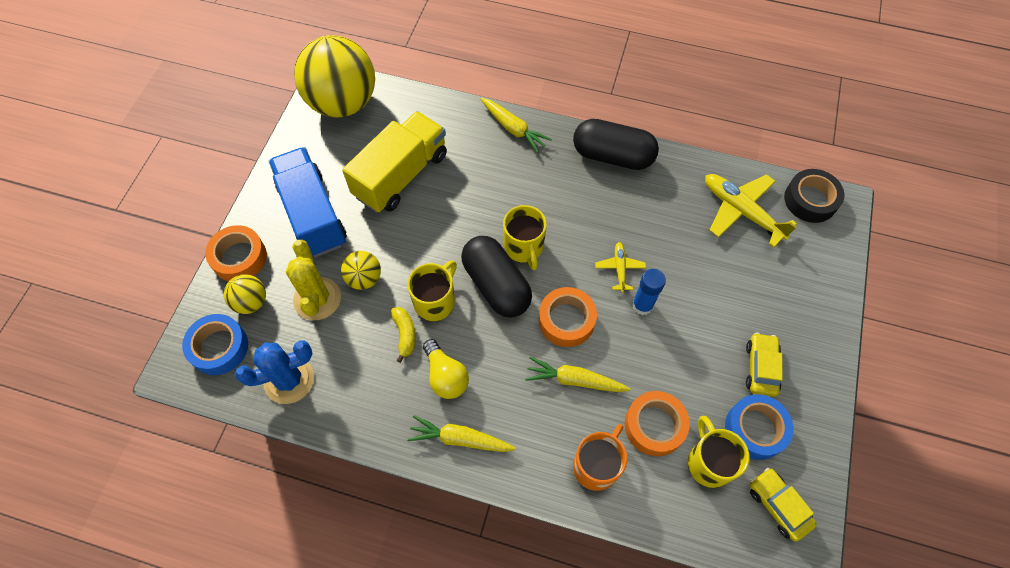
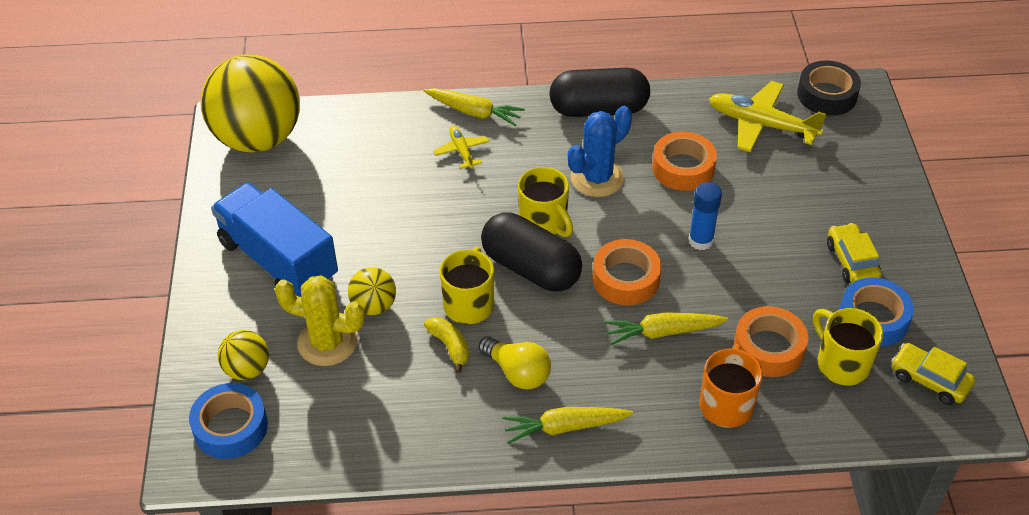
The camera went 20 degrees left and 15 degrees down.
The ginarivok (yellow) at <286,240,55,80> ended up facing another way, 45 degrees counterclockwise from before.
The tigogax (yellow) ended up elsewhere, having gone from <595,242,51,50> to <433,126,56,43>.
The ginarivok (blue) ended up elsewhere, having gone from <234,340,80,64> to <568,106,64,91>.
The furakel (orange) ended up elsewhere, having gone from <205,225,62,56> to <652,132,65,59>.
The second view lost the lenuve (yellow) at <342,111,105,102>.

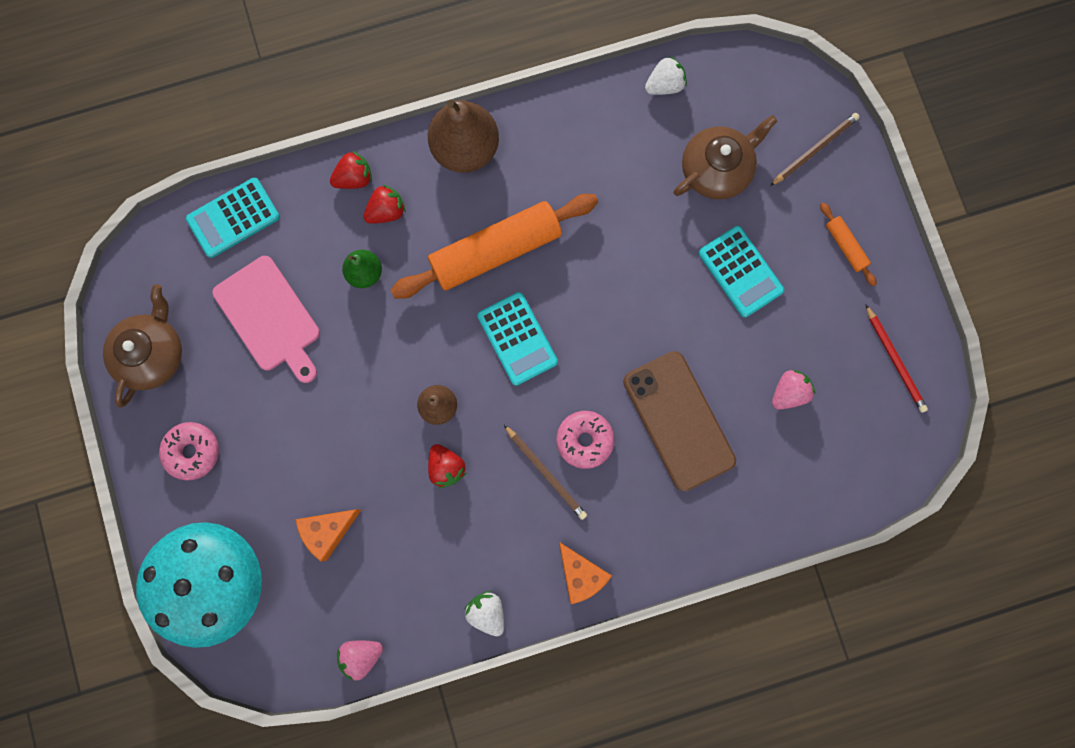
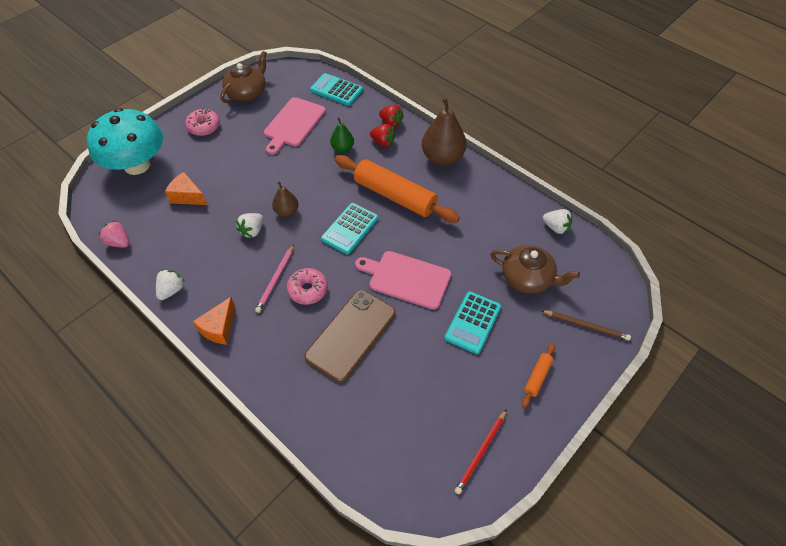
The camera went 60 degrees right and 25 degrees down.
The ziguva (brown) at <103,284,79,124> ended up facing another way, 45 degrees counterclockwise from before.
What was the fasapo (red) at <428,444,38,44> turned into the fasapo (white) at <236,213,27,25>.
What was the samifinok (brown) at <504,425,83,95> turned into the samifinok (pink) at <255,244,39,69>.
The second view gained the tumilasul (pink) at <355,251,96,59>.
The second view lost the fasapo (pink) at <772,370,43,40>.

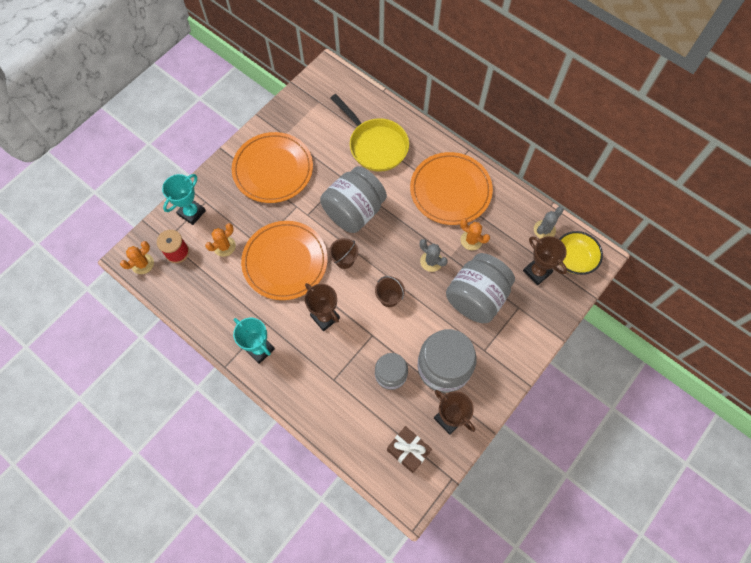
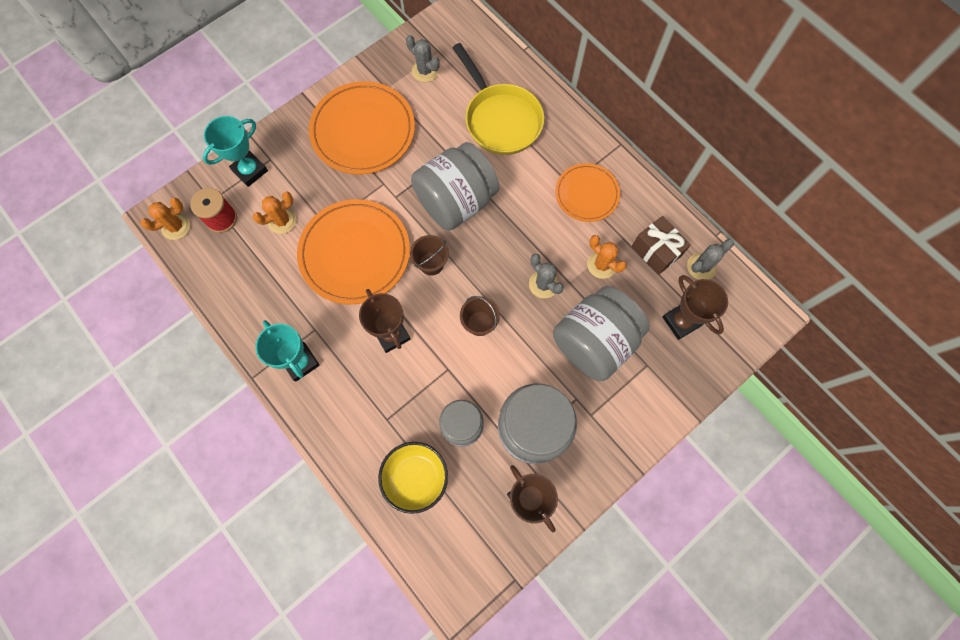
The camera went 10 degrees right and 5 degrees up.
The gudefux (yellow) ended up elsewhere, having gone from <559,231,44,44> to <378,442,70,72>.
The second view gained the ginarivok (grey) at <406,35,34,47>.
The size of the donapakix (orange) at <410,152,83,73> changed by a factor of 0.59.
The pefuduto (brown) ended up elsewhere, having gone from <387,426,45,47> to <632,216,59,59>.

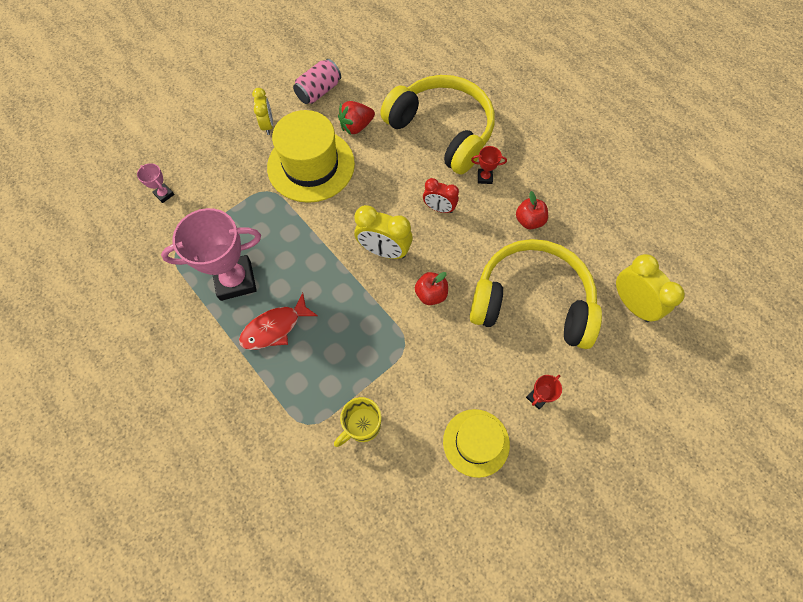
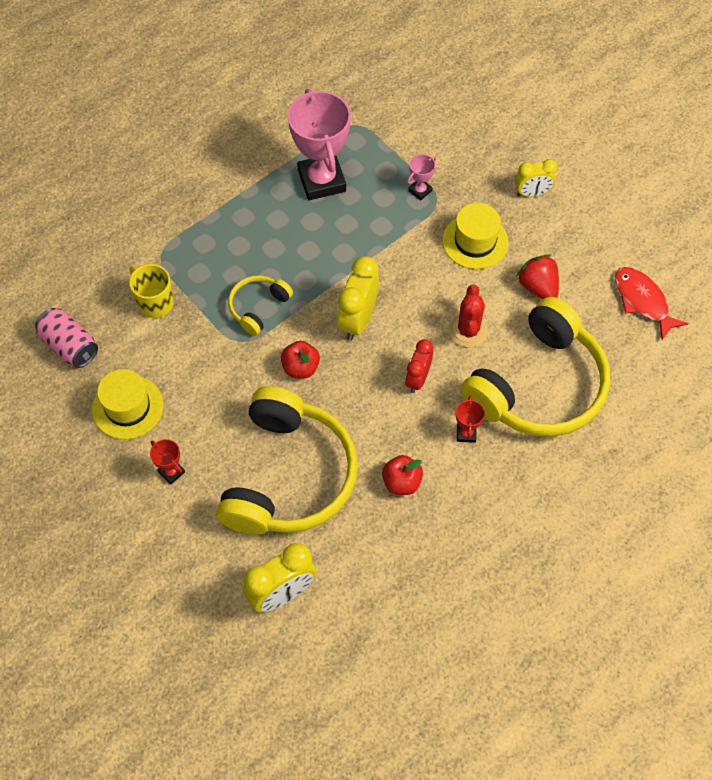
The camera went 90 degrees right and 5 degrees down.
The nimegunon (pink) ended up elsewhere, having gone from <293,59,48,45> to <35,308,63,60>.
The second view gained the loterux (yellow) at <228,276,65,60>.
The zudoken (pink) ended up elsewhere, having gone from <137,163,38,40> to <407,154,29,47>.
The size of the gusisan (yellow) at <267,110,88,93> changed by a factor of 0.62.
The second view gained the ginarivok (red) at <449,284,39,63>.
The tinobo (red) ended up elsewhere, having gone from <239,293,79,57> to <615,267,74,73>.

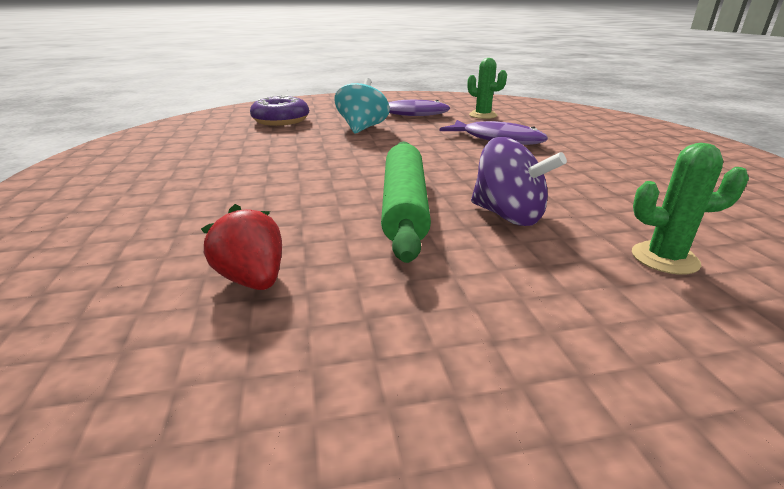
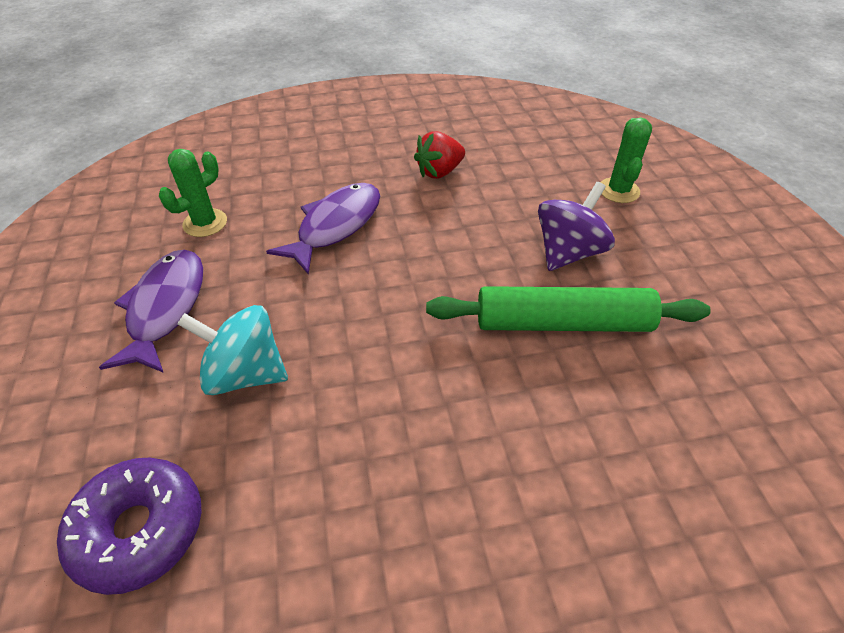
The camera went 90 degrees left and 20 degrees up.
The fasapo (red) ended up elsewhere, having gone from <201,204,81,86> to <414,131,51,48>.

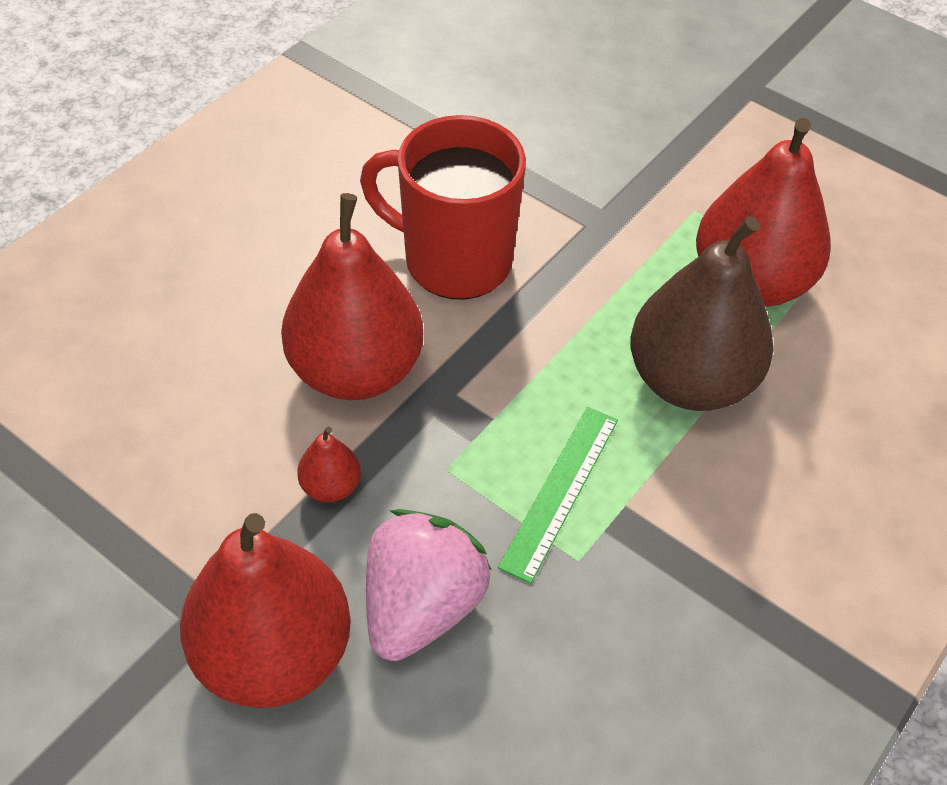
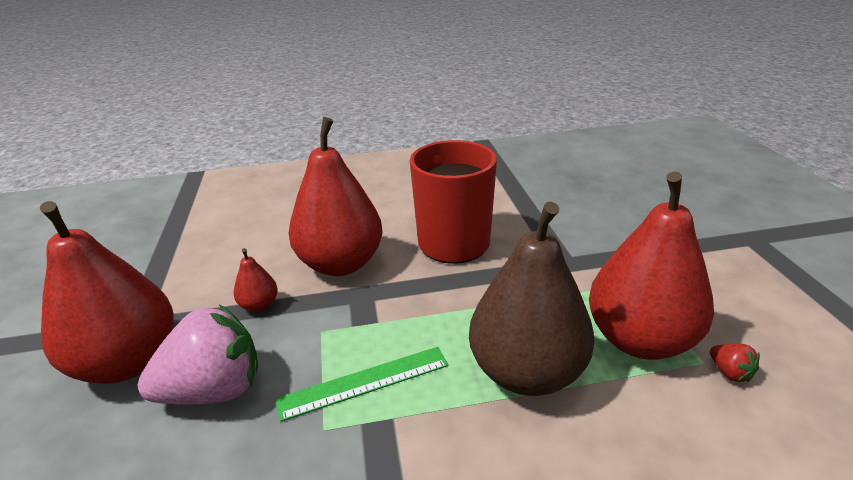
The camera went 45 degrees right and 20 degrees down.
The second view gained the fasapo (red) at <710,344,50,38>.

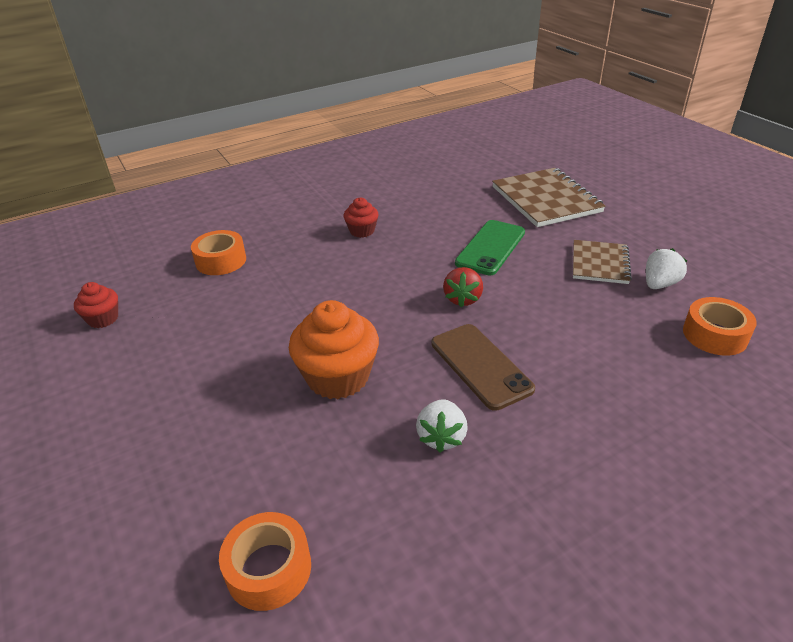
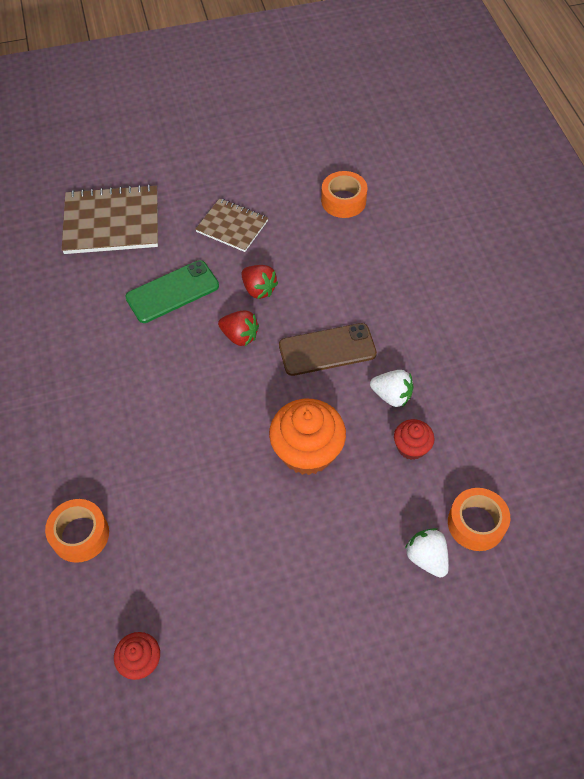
The camera went 75 degrees left and 20 degrees up.
The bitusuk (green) at <455,220,70,56> ended up facing another way, 75 degrees counterclockwise from before.
The second view gained the fasapo (red) at <241,265,37,34>.
The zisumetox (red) ended up elsewhere, having gone from <344,198,35,40> to <394,419,41,41>.
The fasapo (white) ended up elsewhere, having gone from <646,248,41,41> to <405,528,44,49>.

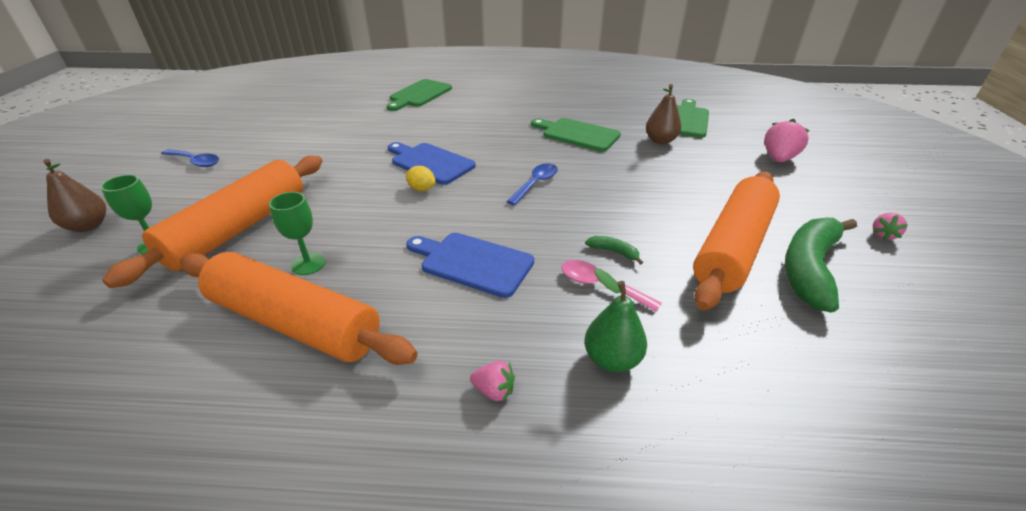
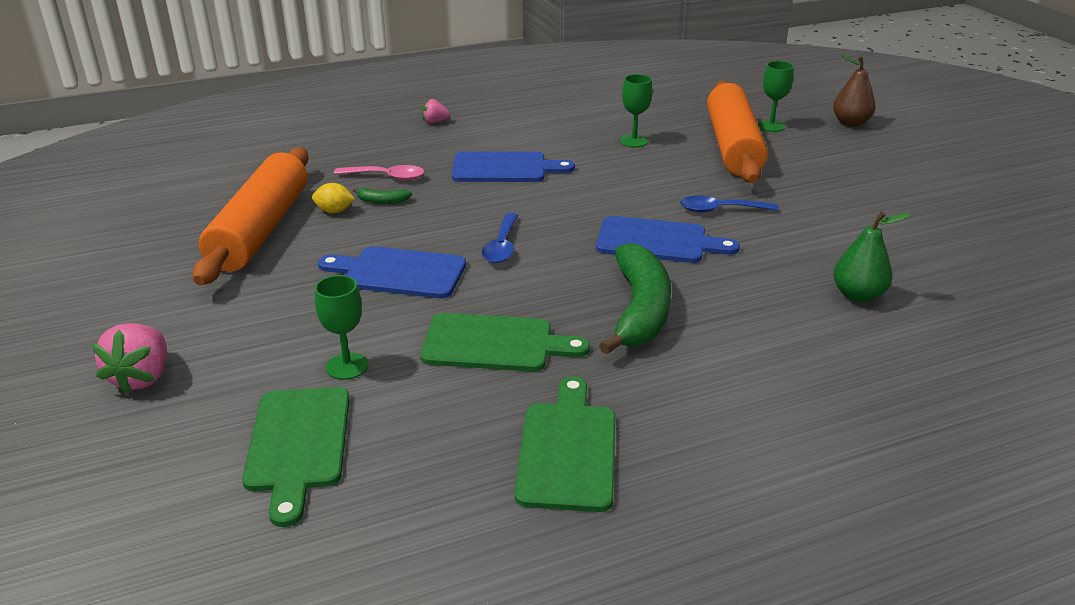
The camera went 155 degrees right and 5 degrees down.
The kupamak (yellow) ended up elsewhere, having gone from <406,166,29,25> to <312,183,43,30>.
Where the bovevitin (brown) stood at <646,84,35,60>, the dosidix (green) came to stand at <315,275,54,105>.
The second view gained the tumilasul (blue) at <318,246,148,52>.
The tumilasul (green) ended up elsewhere, having gone from <387,79,65,32> to <514,376,101,136>.
The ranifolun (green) ended up elsewhere, having gone from <785,218,72,95> to <599,243,72,112>.
The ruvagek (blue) ended up elsewhere, having gone from <161,149,58,18> to <680,196,99,16>.
The bovevitin (green) ended up elsewhere, having gone from <584,269,63,103> to <833,212,78,90>.
The second view lost the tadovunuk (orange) at <180,252,238,113>.
The second view lost the fasapo (pink) at <873,213,35,27>.

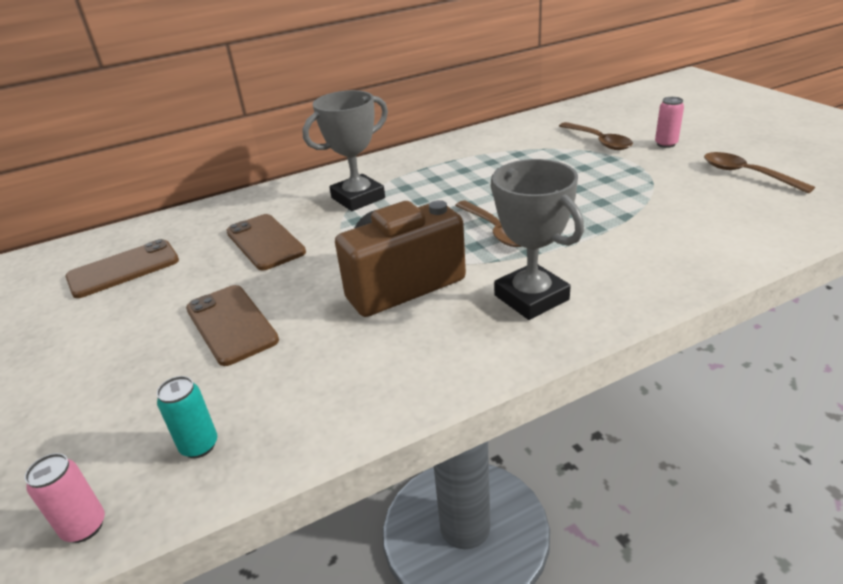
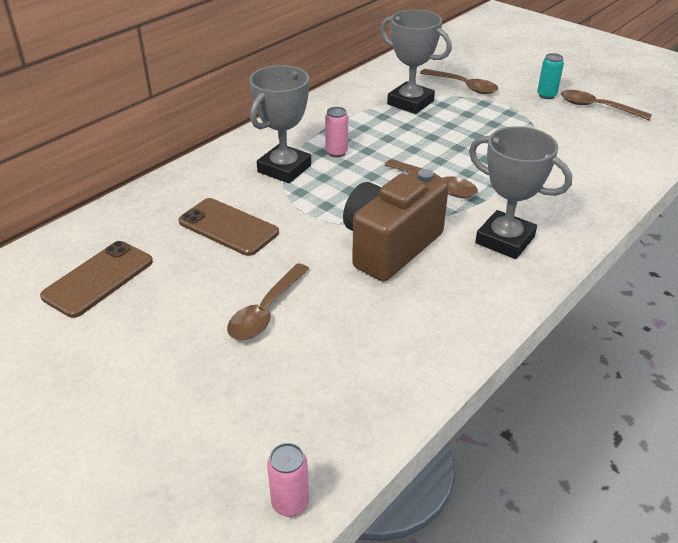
The camera went 25 degrees left and 5 degrees up.
Where the bitusuk (brown) stood at <186,285,93,81>, the ruvagek (brown) came to stand at <227,263,82,77>.
The nimegunon (pink) ended up elsewhere, having gone from <655,97,29,51> to <325,107,23,50>.
The second view gained the zudoken (grey) at <380,10,72,104>.
The nimegunon (turquoise) ended up elsewhere, having gone from <157,376,60,82> to <537,53,27,46>.

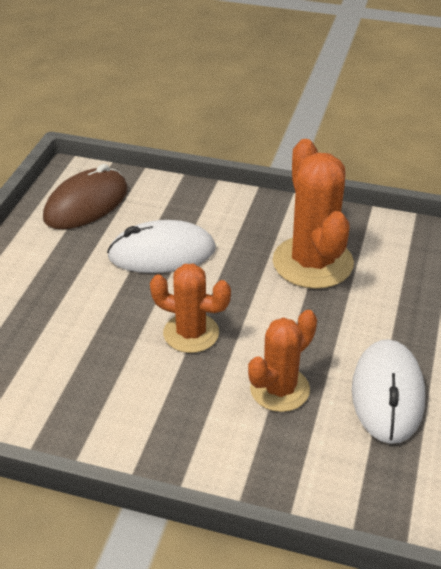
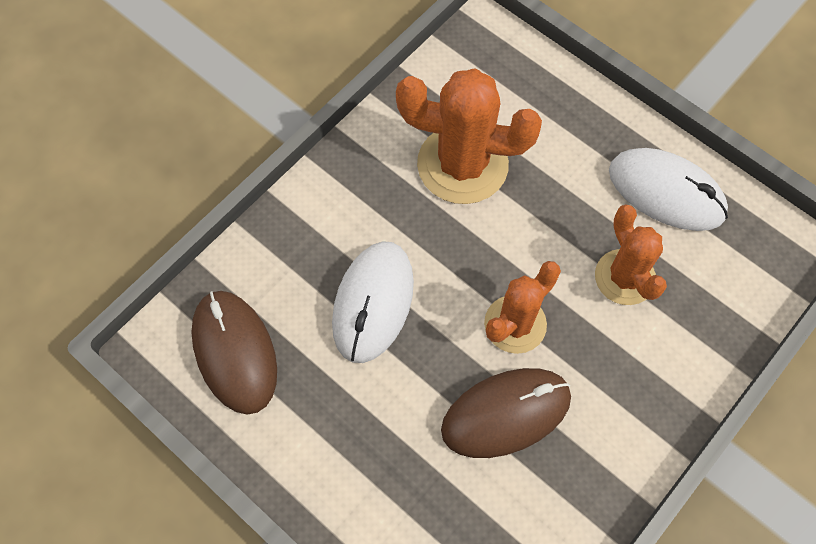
The camera went 65 degrees left and 25 degrees up.
The second view gained the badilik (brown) at <441,368,130,90>.

